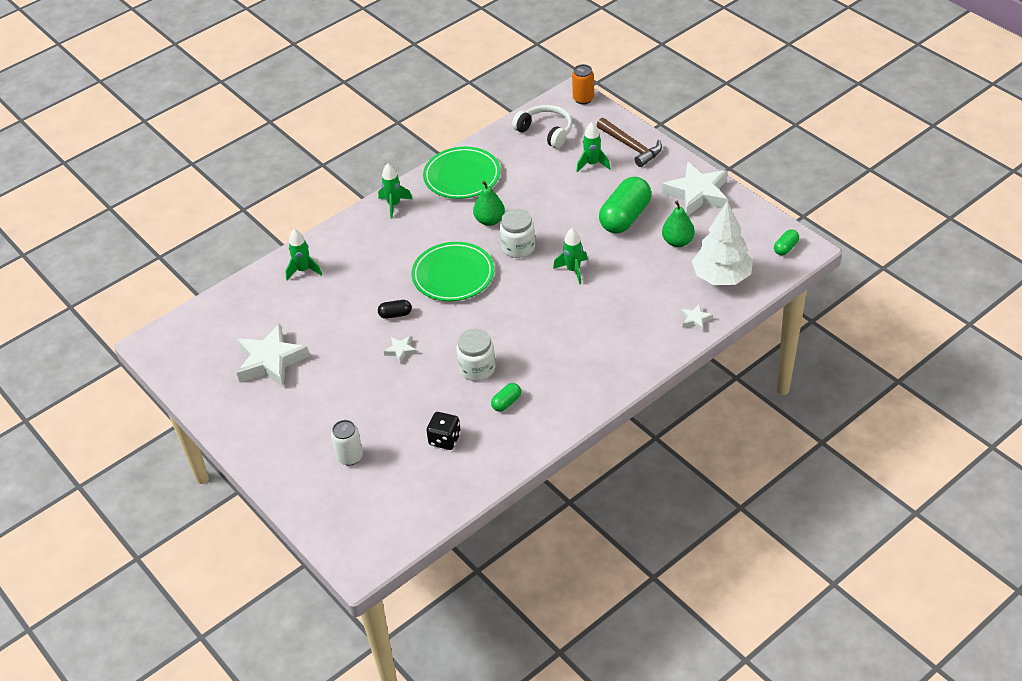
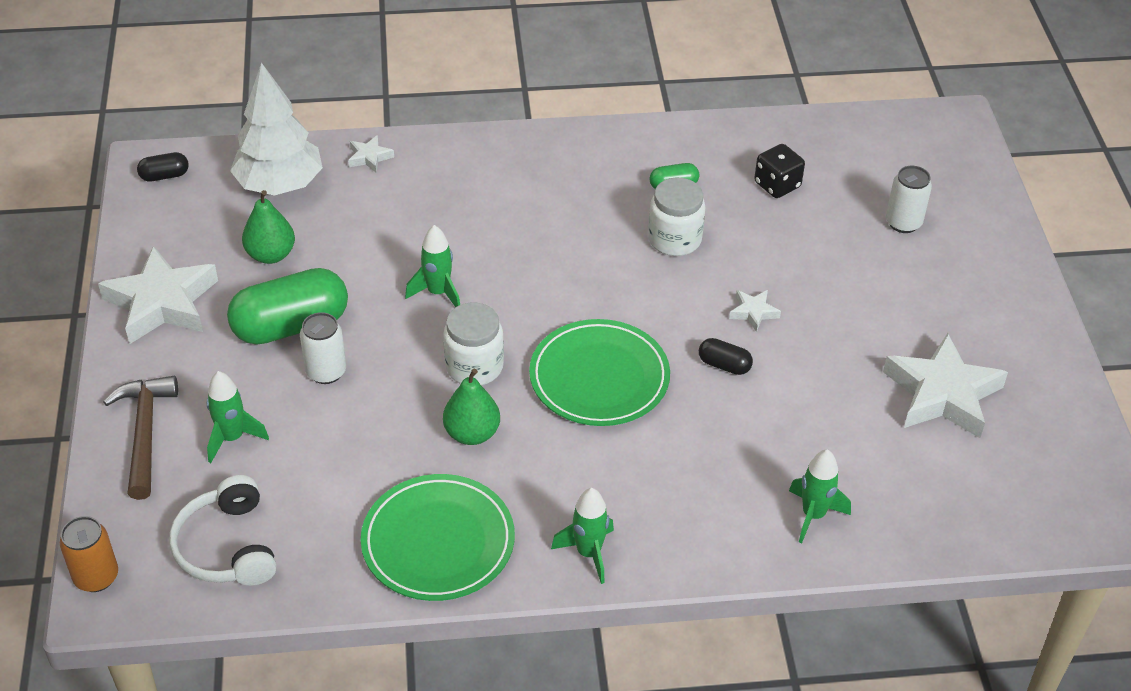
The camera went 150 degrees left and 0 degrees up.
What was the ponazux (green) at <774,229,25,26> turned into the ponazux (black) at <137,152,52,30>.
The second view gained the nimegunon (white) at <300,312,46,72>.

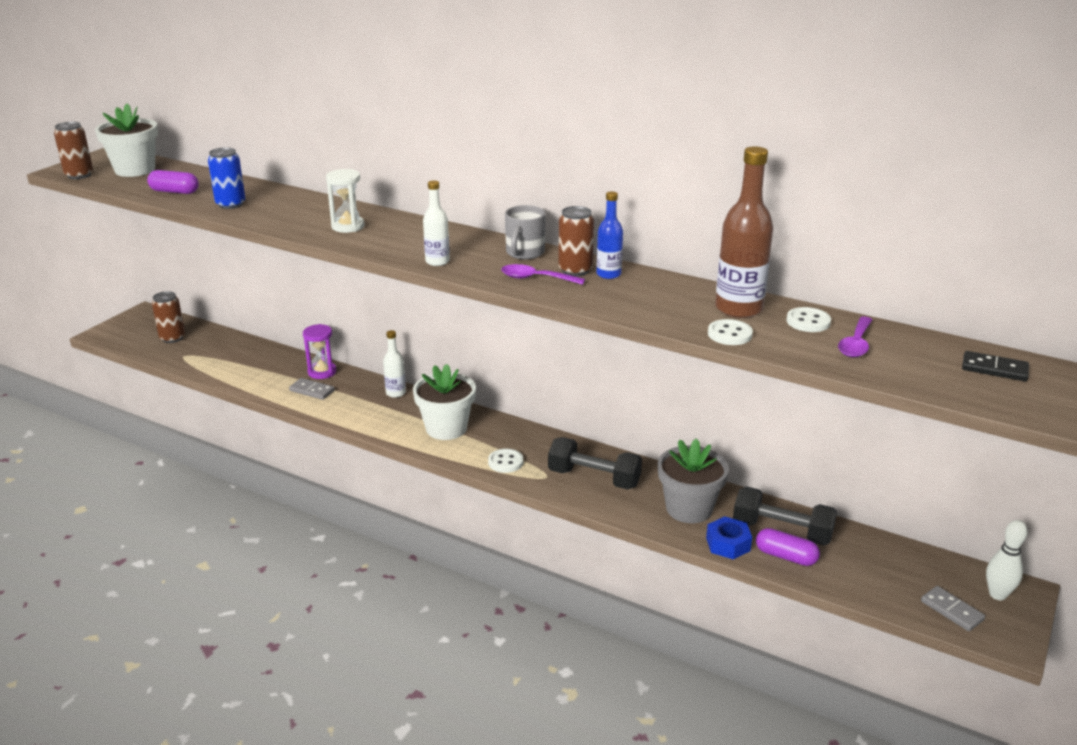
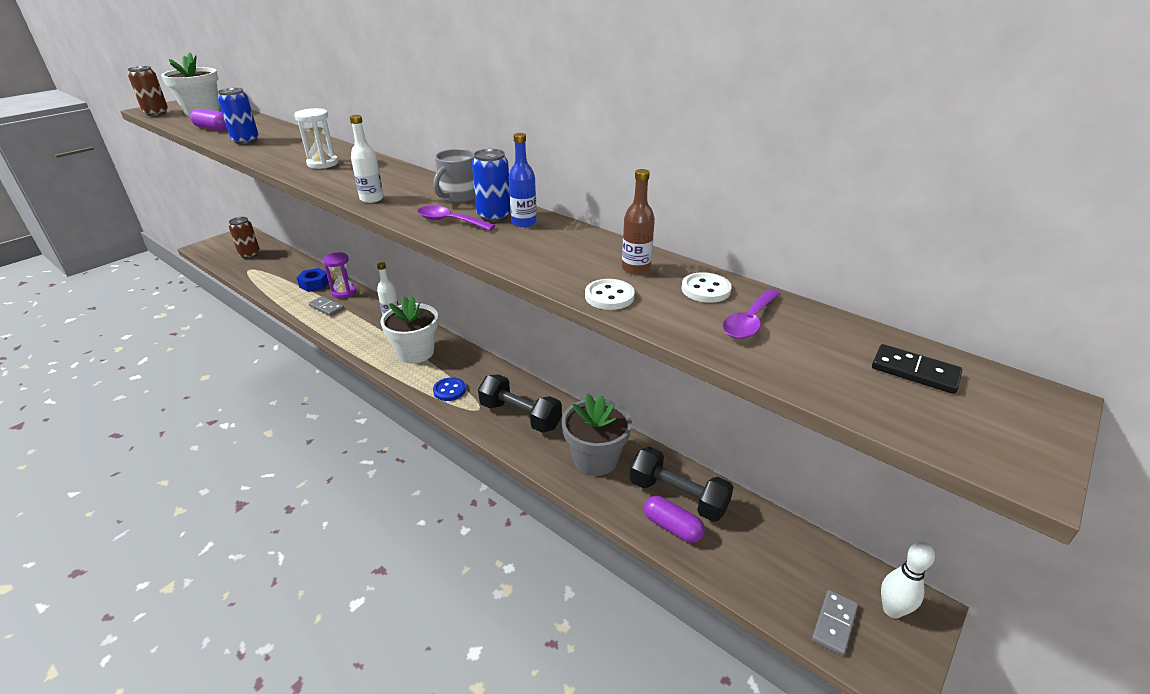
The camera went 10 degrees right and 5 degrees up.
The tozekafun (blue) ended up elsewhere, having gone from <706,516,46,44> to <297,268,32,24>.
What was the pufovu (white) at <488,448,35,25> turned into the pufovu (blue) at <433,377,33,24>.
What was the nimegunon (brown) at <558,206,36,70> turned into the nimegunon (blue) at <472,149,39,73>.
The size of the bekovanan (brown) at <715,146,58,172> changed by a factor of 0.56.
The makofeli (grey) at <921,586,64,45> ended up facing another way, 60 degrees clockwise from before.

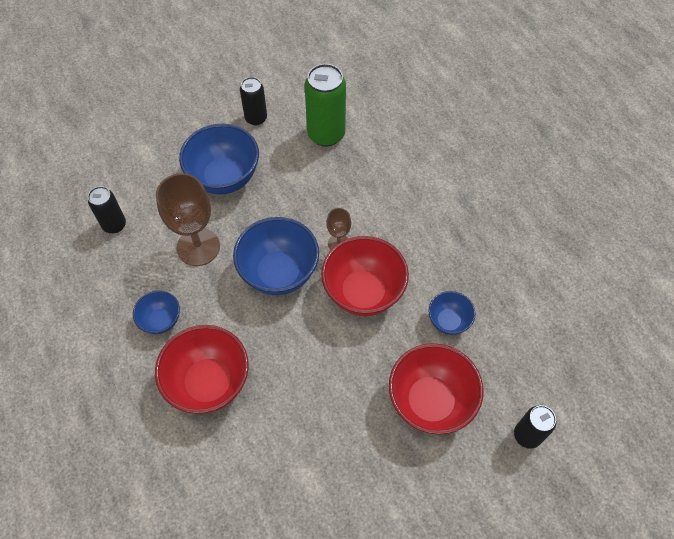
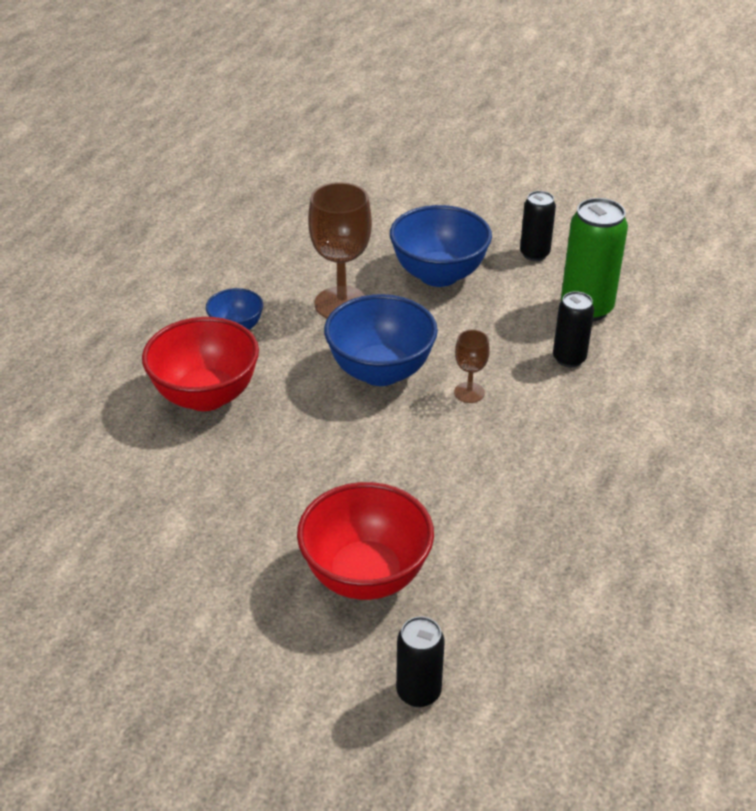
The camera went 50 degrees right and 20 degrees down.
The nimegunon (black) ended up elsewhere, having gone from <88,186,38,47> to <553,291,41,77>.
The second view lost the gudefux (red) at <321,236,88,80>.
The second view lost the gudefux (blue) at <428,291,47,44>.

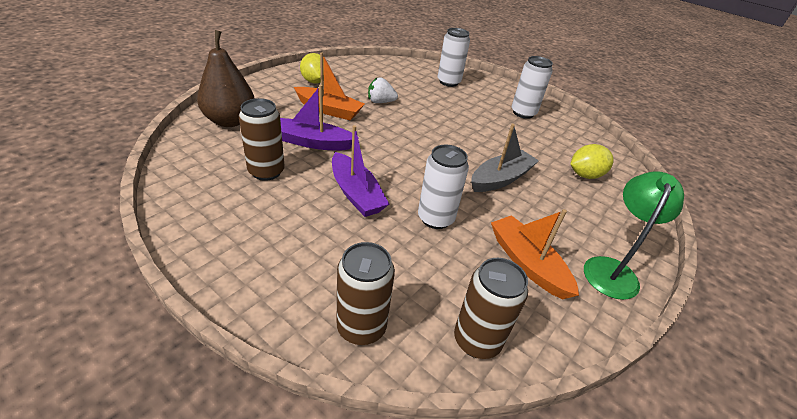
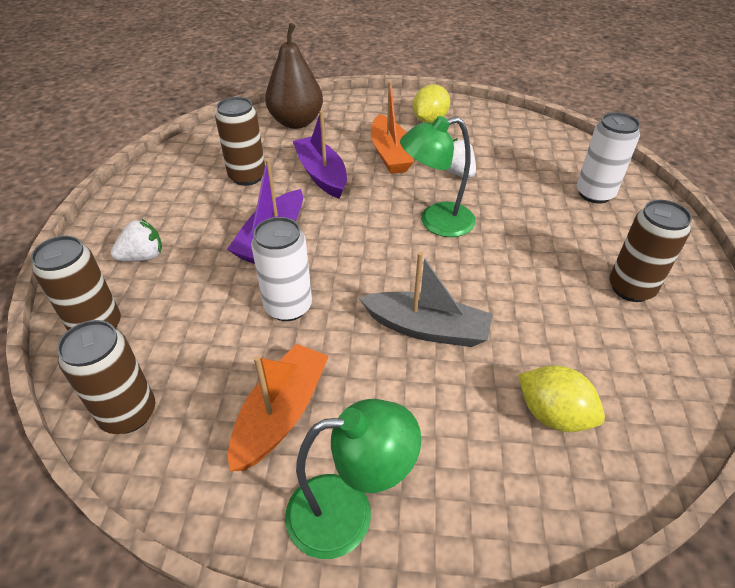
The camera went 60 degrees right and 5 degrees up.
The second view gained the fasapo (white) at <111,219,51,42>.
The second view gained the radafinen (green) at <400,116,76,121>.
What was the nimegunon (white) at <511,56,42,63> turned into the nimegunon (brown) at <609,200,83,102>.

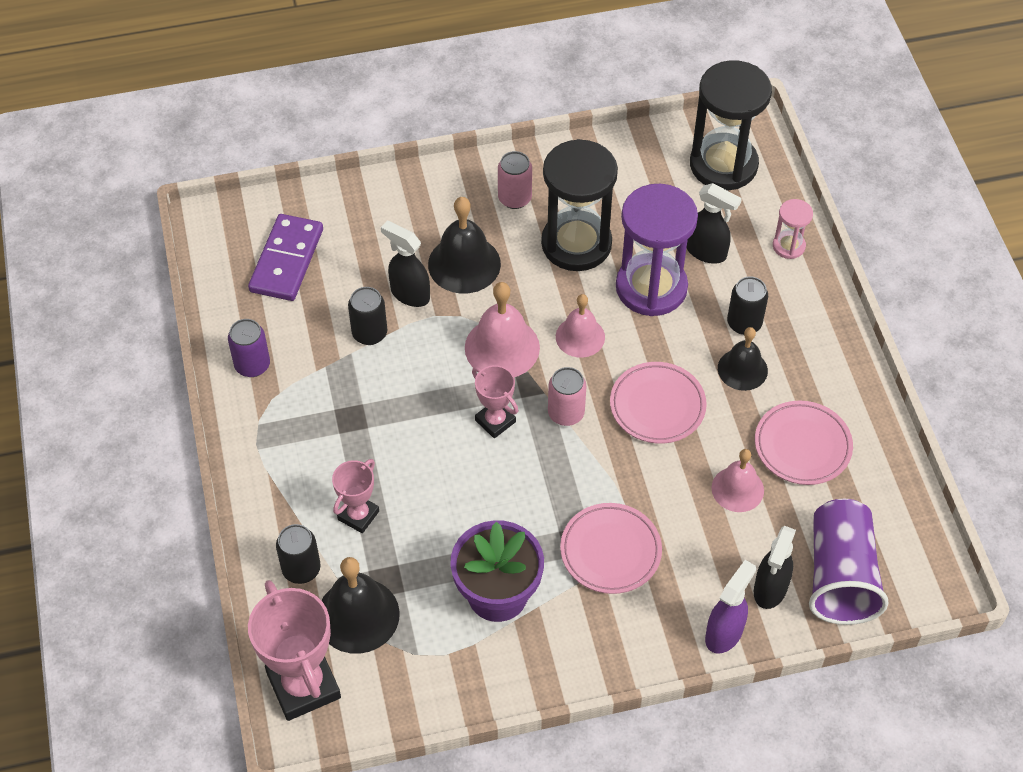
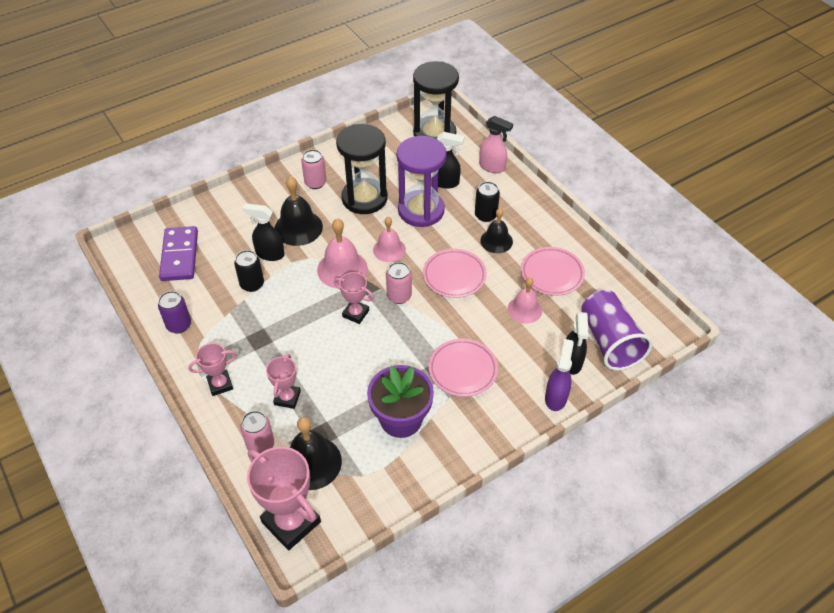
The camera went 20 degrees left and 5 degrees down.
The second view gained the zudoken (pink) at <188,343,49,53>.
What was the nimegunon (black) at <276,524,45,60> turned into the nimegunon (pink) at <240,411,34,42>.
Where the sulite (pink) stood at <773,199,40,60>, the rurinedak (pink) came to stand at <479,116,34,57>.

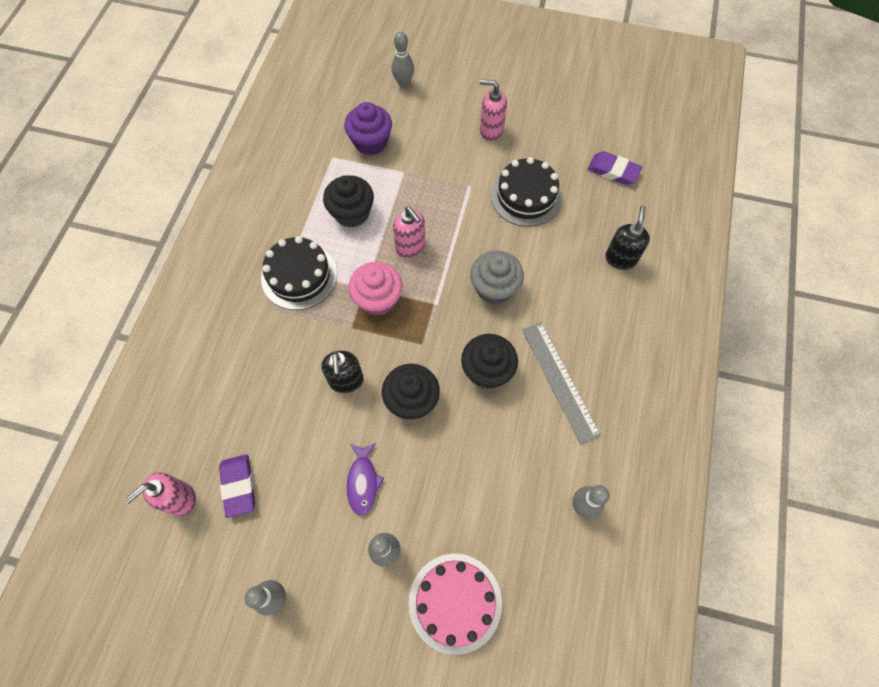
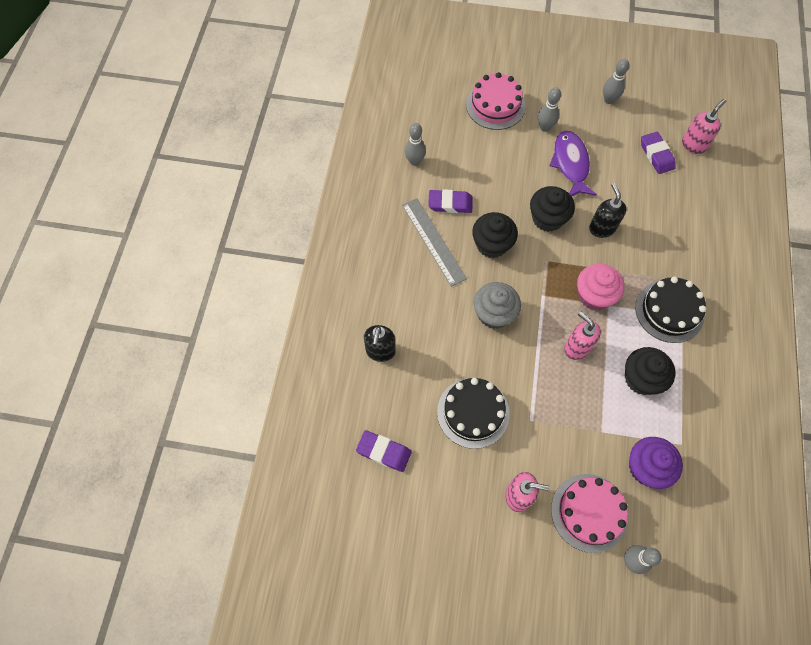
The camera went 175 degrees right and 0 degrees up.
The second view gained the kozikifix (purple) at <428,189,45,24>.
The size of the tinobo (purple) at <346,443,38,72> changed by a factor of 1.54.
The second view gained the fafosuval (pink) at <551,474,77,79>.

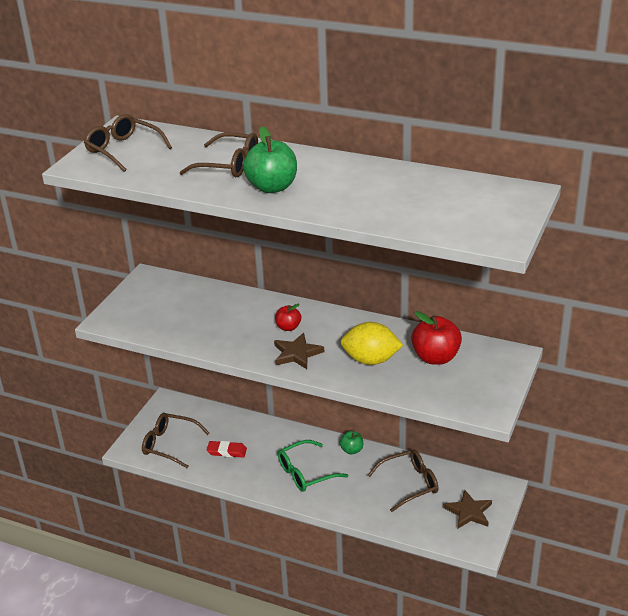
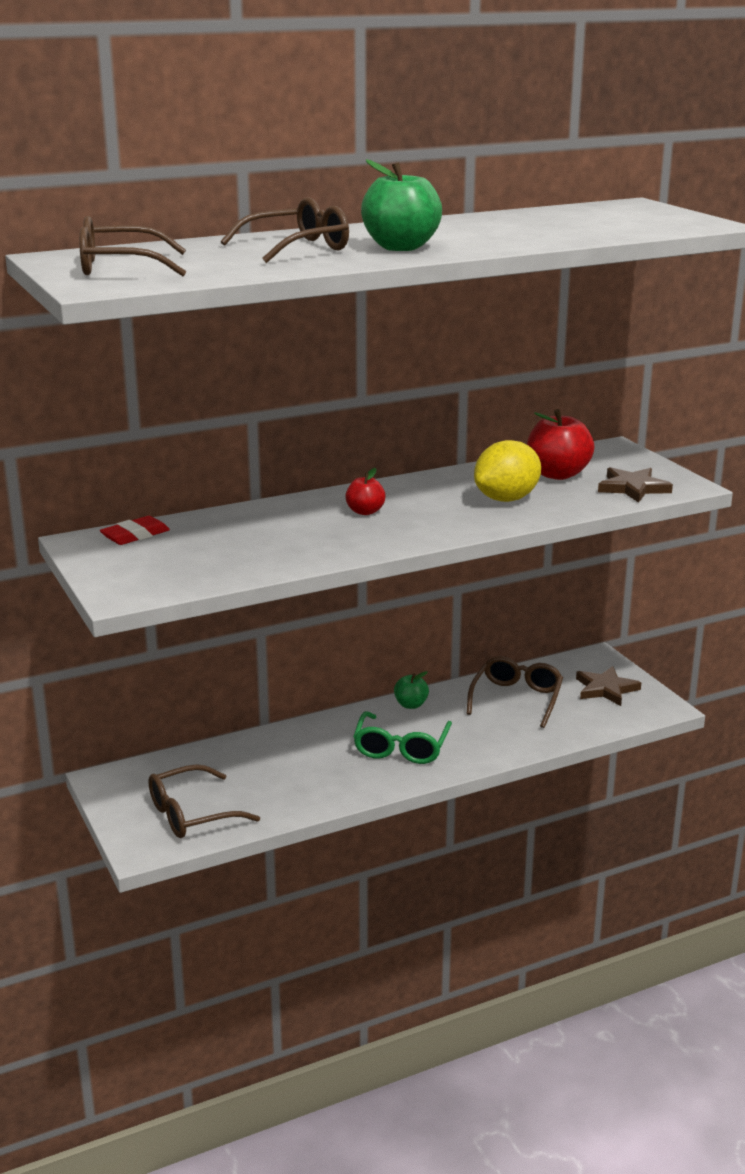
The camera went 50 degrees left and 10 degrees down.
The kozikifix (red) ended up elsewhere, having gone from <207,441,40,17> to <100,516,70,29>.
The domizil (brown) ended up elsewhere, having gone from <274,333,50,36> to <598,467,75,36>.

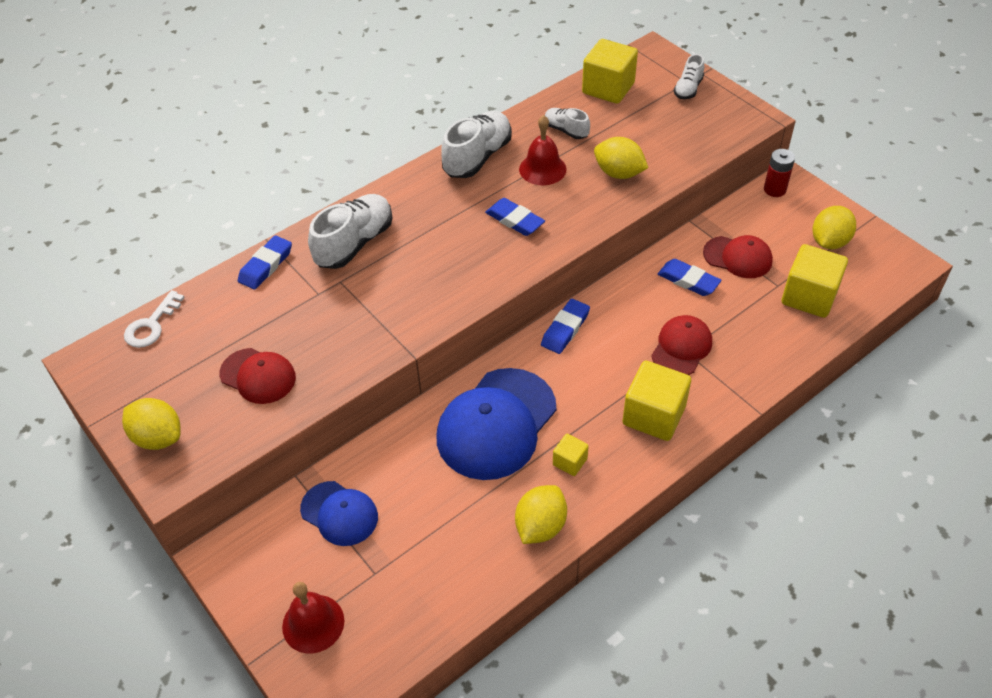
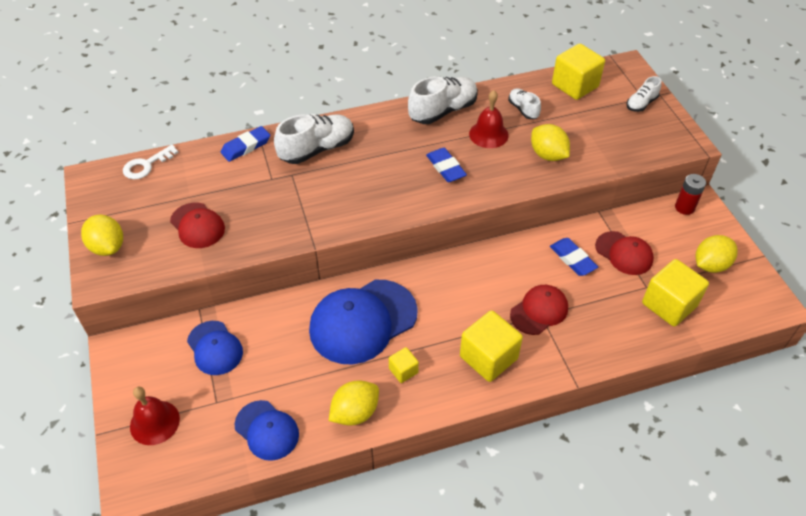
The camera went 20 degrees right and 0 degrees up.
The second view gained the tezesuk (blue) at <234,400,65,61>.
The second view lost the kozikifix (blue) at <541,299,49,55>.

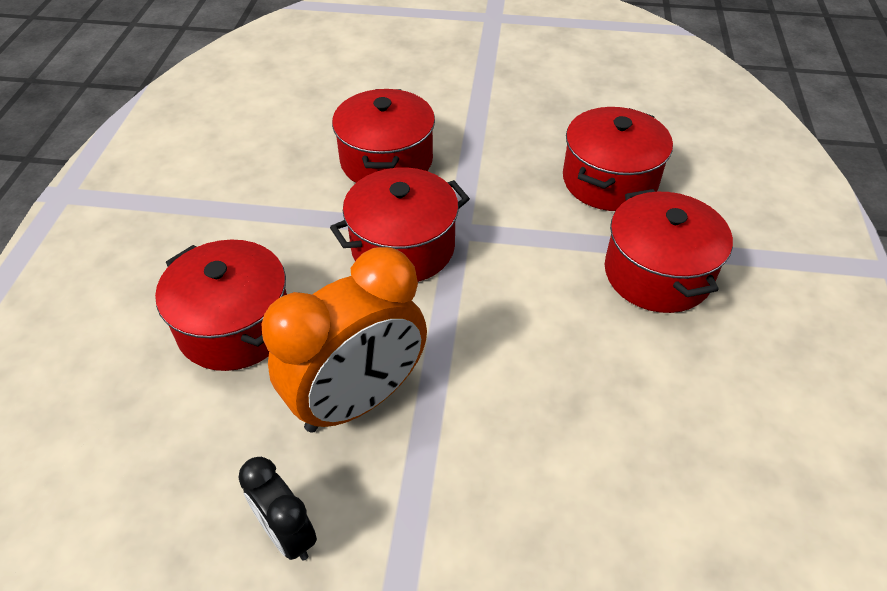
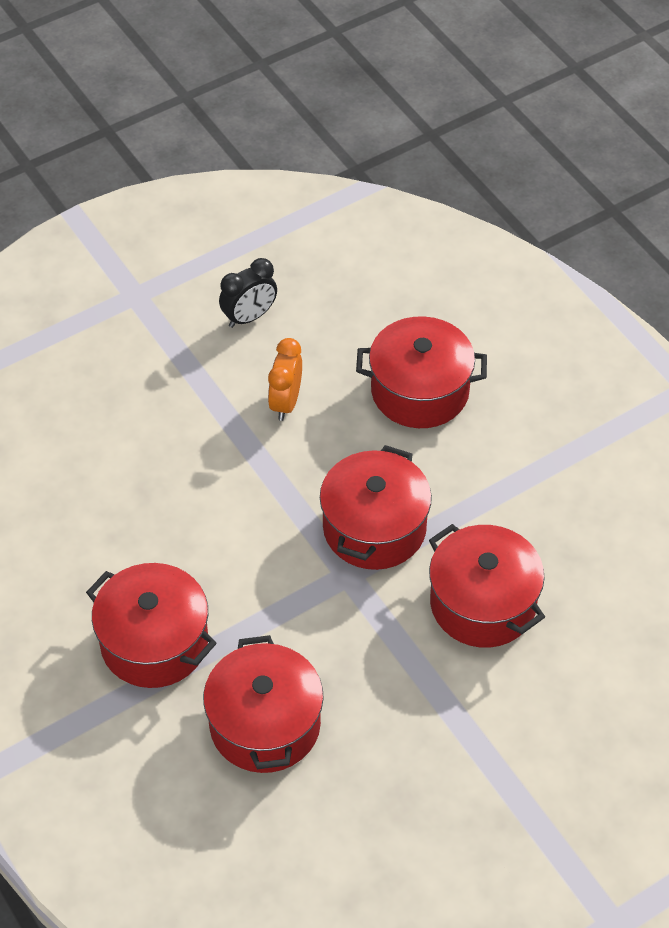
The camera went 140 degrees right and 5 degrees up.
The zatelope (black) at <238,457,79,104> ended up facing another way, 135 degrees clockwise from before.
The size of the zatelope (orange) at <262,247,165,186> changed by a factor of 0.51.

